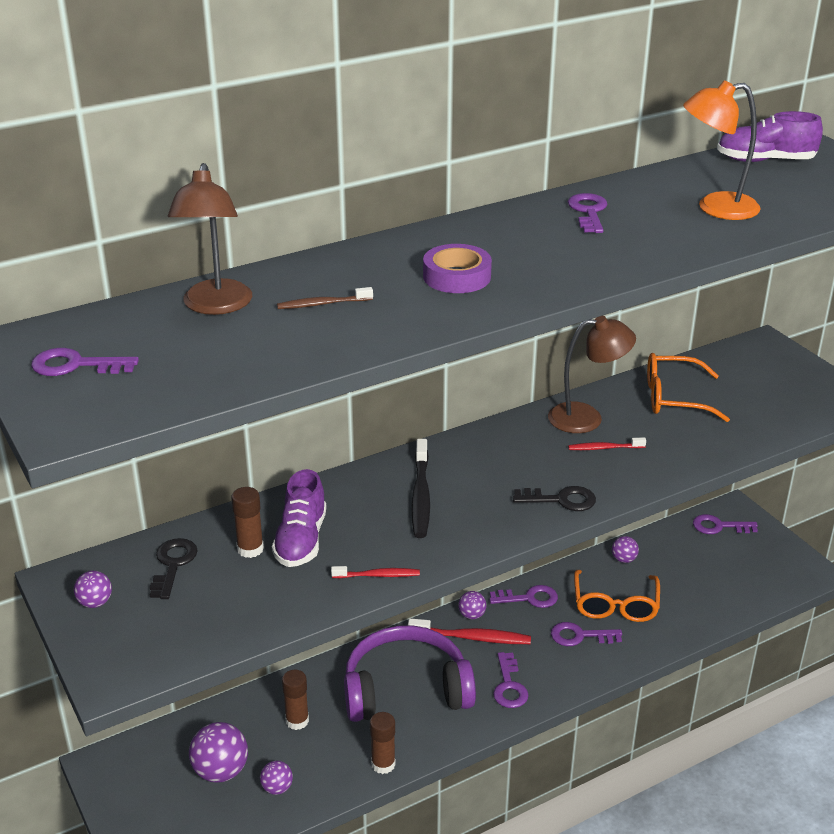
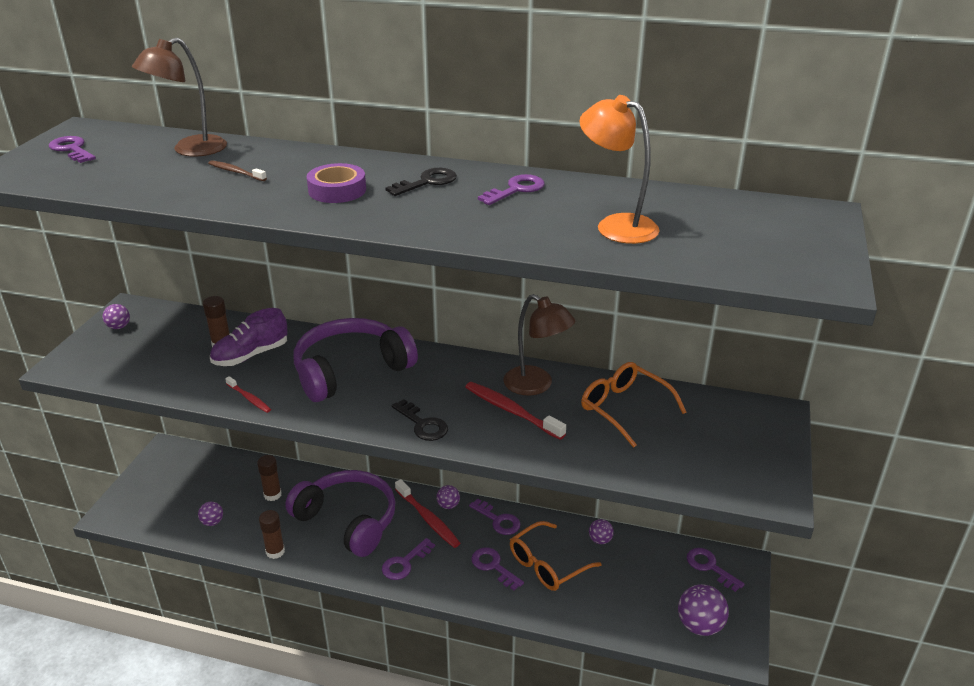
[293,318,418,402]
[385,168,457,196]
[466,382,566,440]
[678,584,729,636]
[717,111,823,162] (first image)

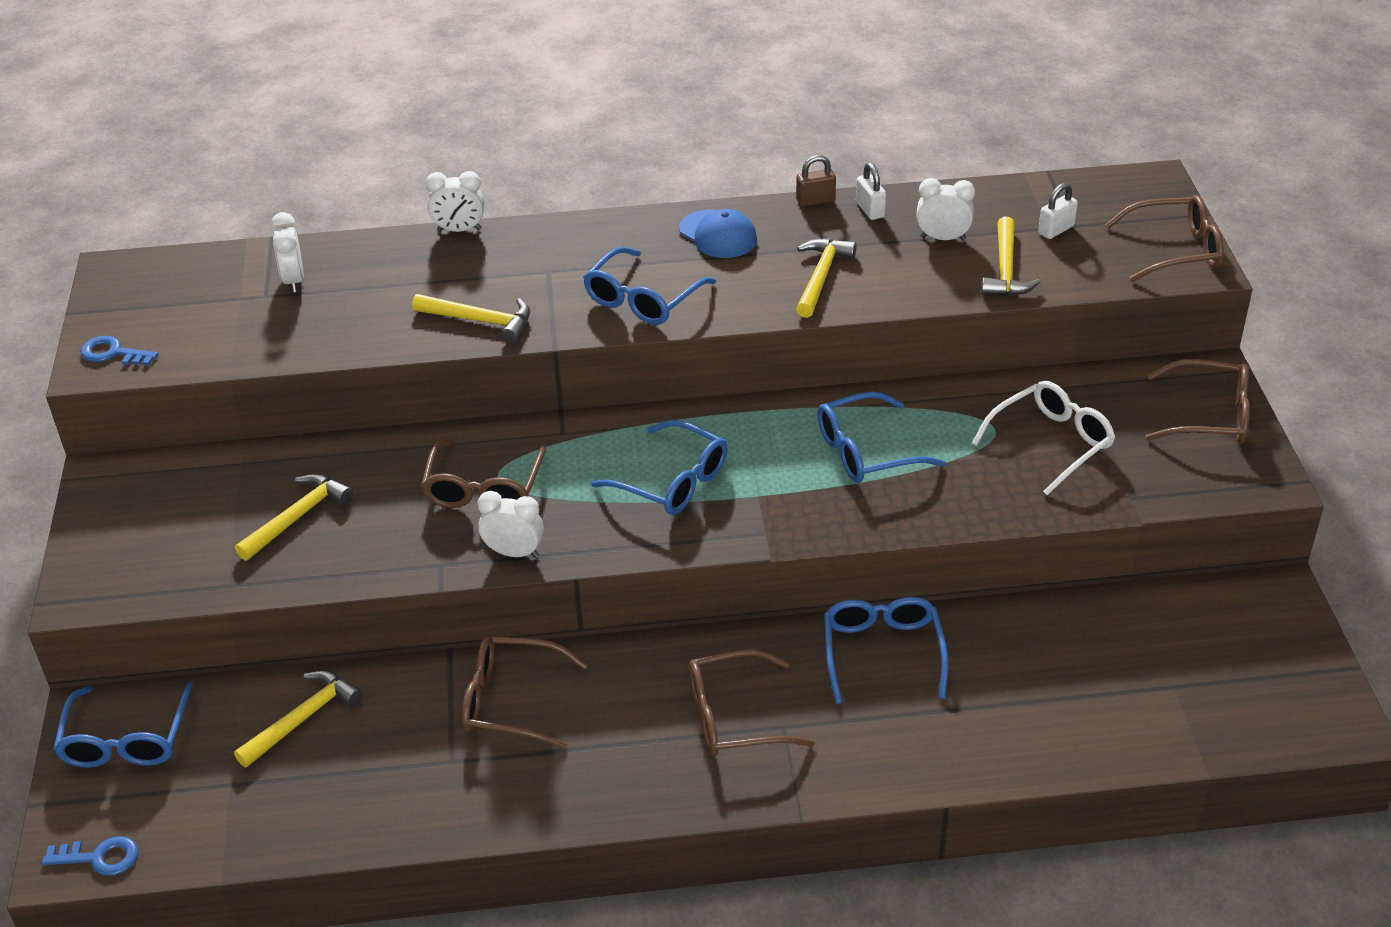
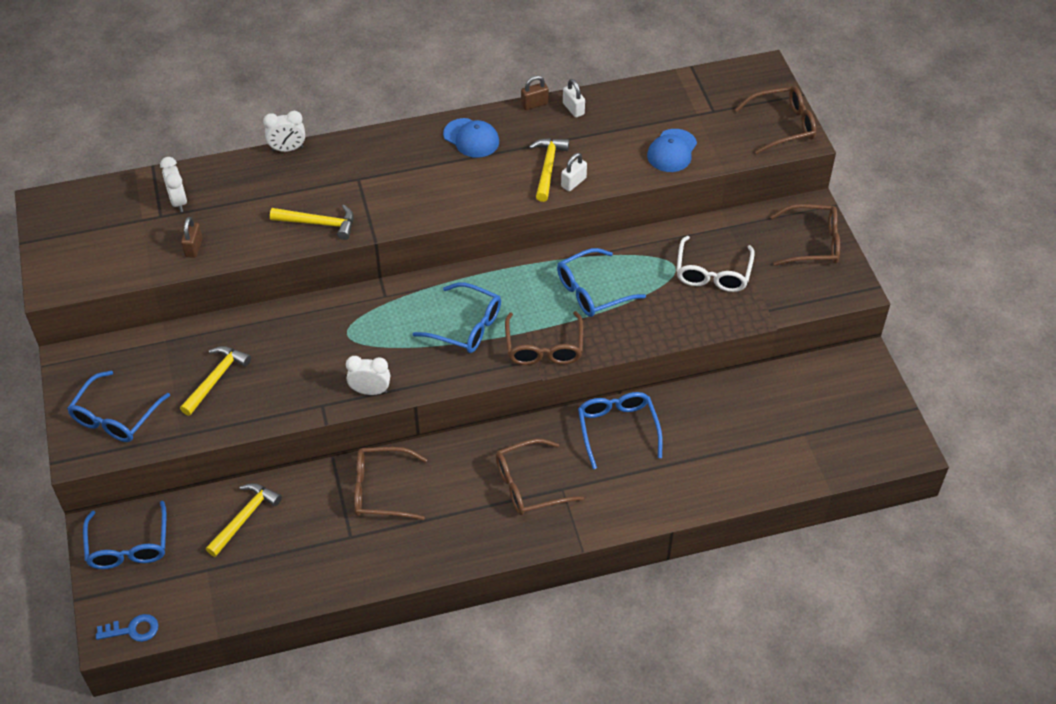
[67,371,170,442]
[181,217,203,258]
[505,311,583,365]
[561,153,587,191]
[647,129,697,172]
[676,236,755,292]
[81,336,158,365] (first image)
[916,178,975,240] (first image)

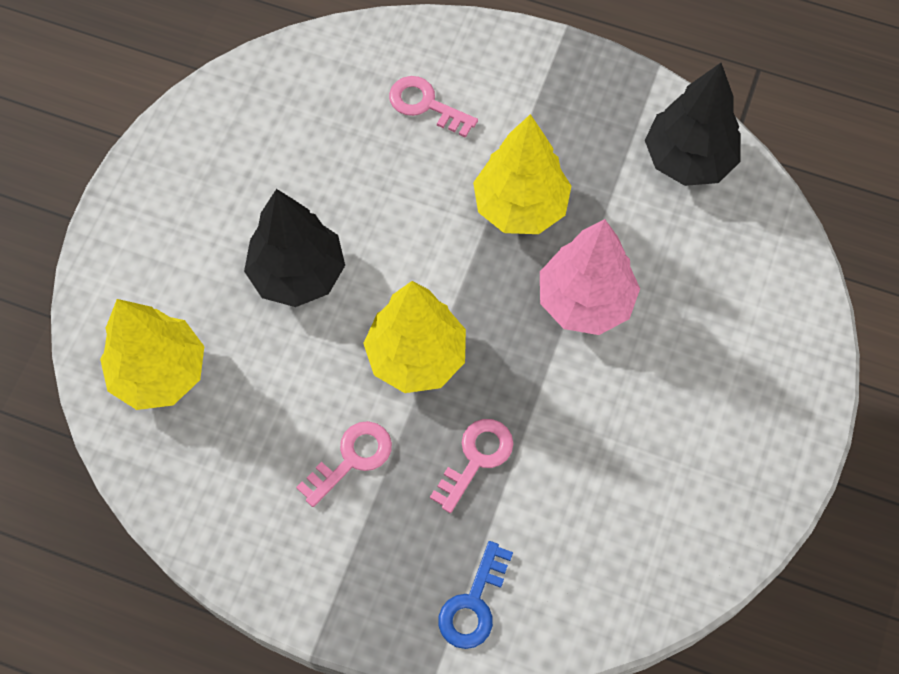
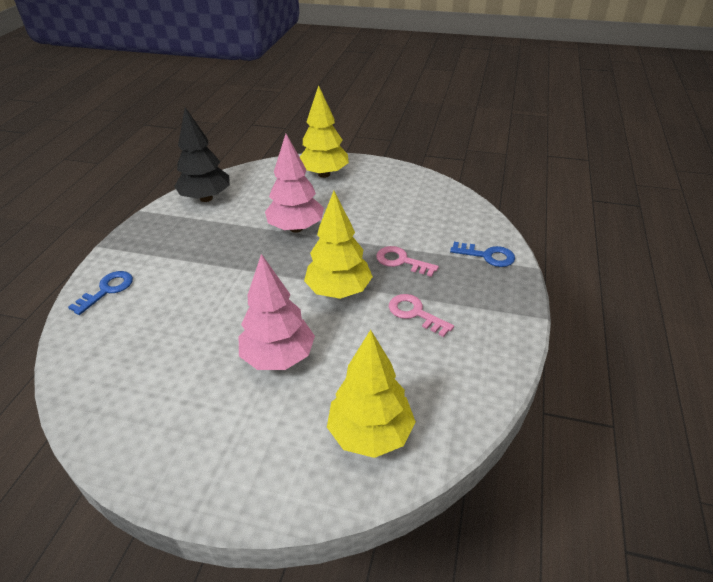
[68,271,133,315]
[239,254,315,370]
[300,85,349,178]
[389,76,478,138] (first image)

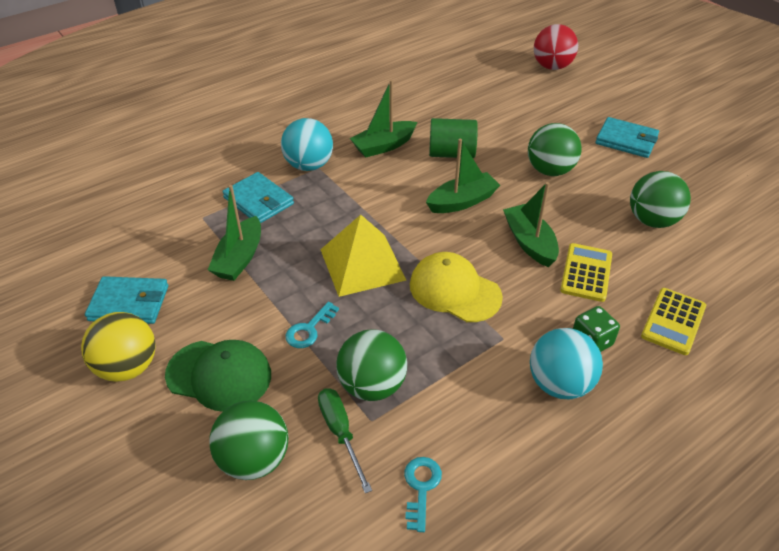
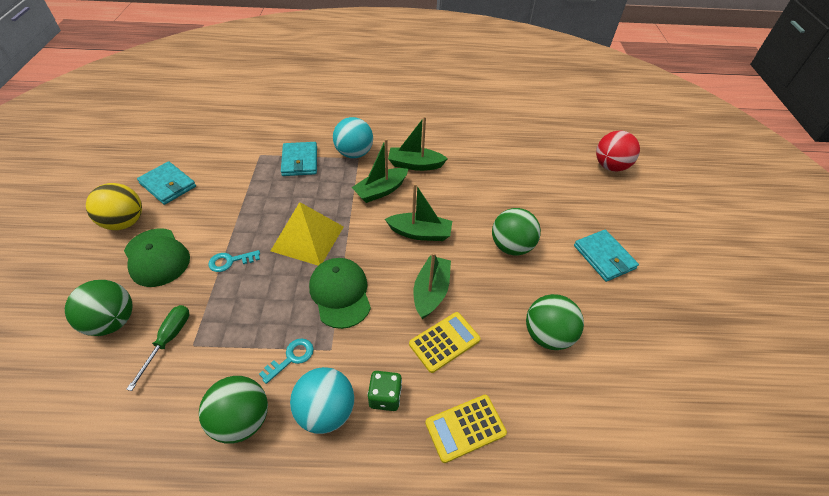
[199,376,268,444]
[259,338,314,384]
[309,258,371,329]
[352,139,408,203]
[429,118,478,158] (first image)

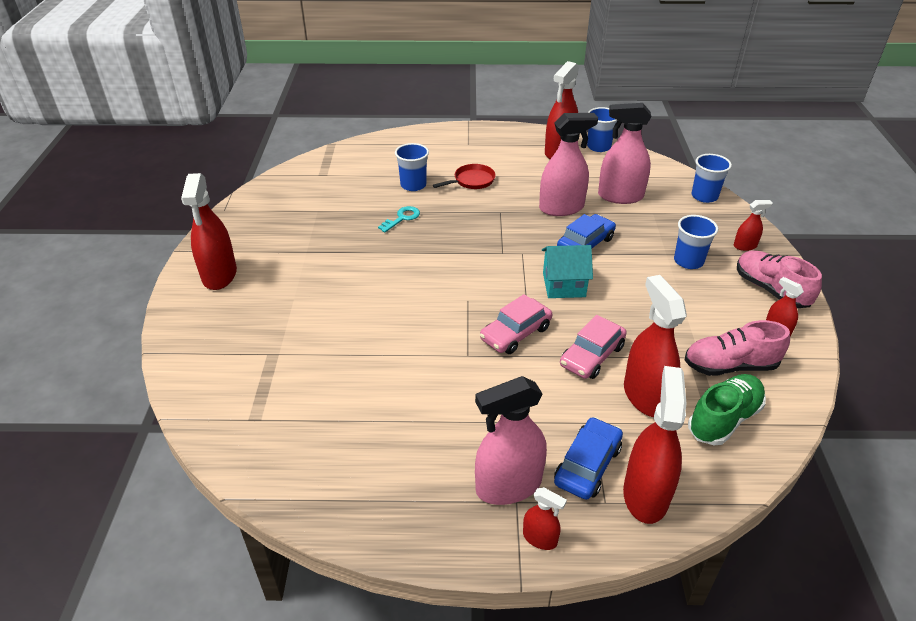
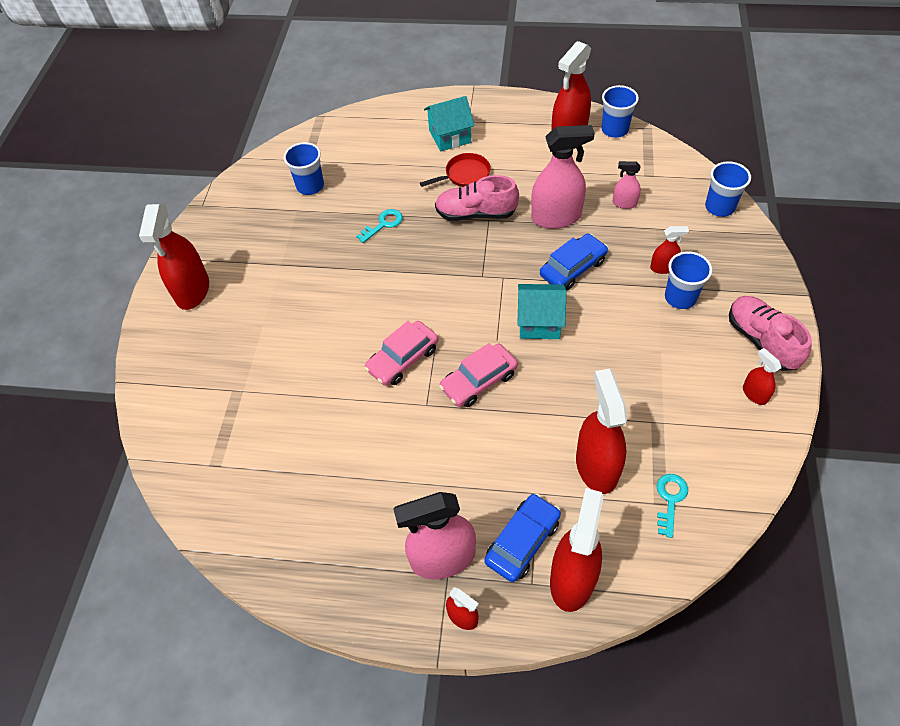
[284,142,324,195]
[364,321,438,386]
[424,96,475,151]
[435,175,519,221]
[613,161,641,209]
[650,226,689,274]
[657,474,688,538]

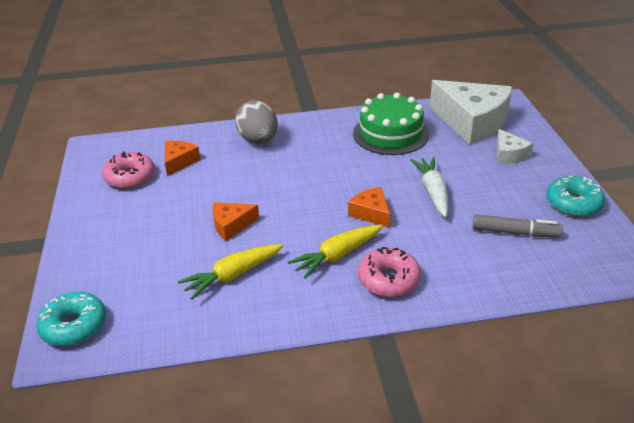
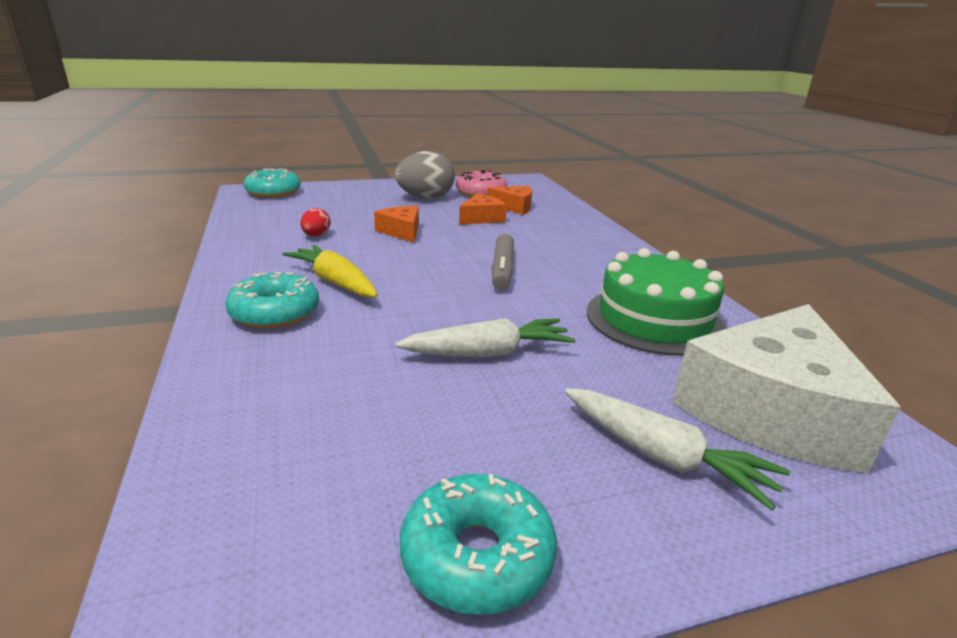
[225,272,319,329]
[300,208,331,236]
[395,151,455,199]
[459,193,507,225]
[492,234,514,290]
[565,388,790,510]

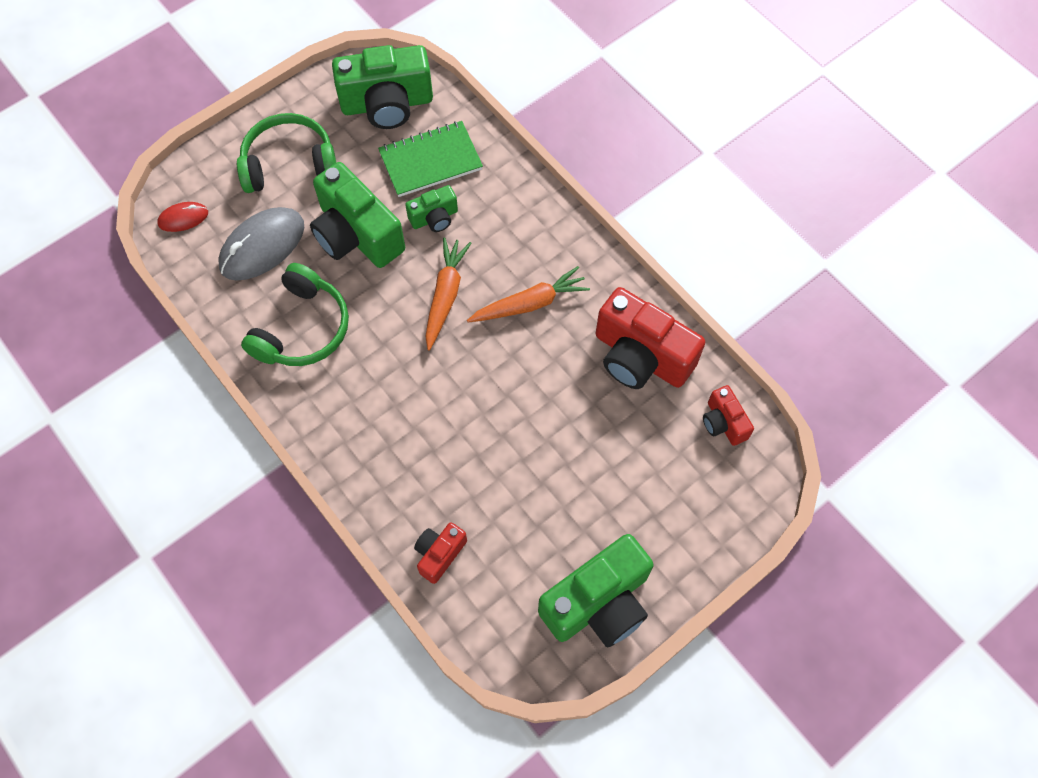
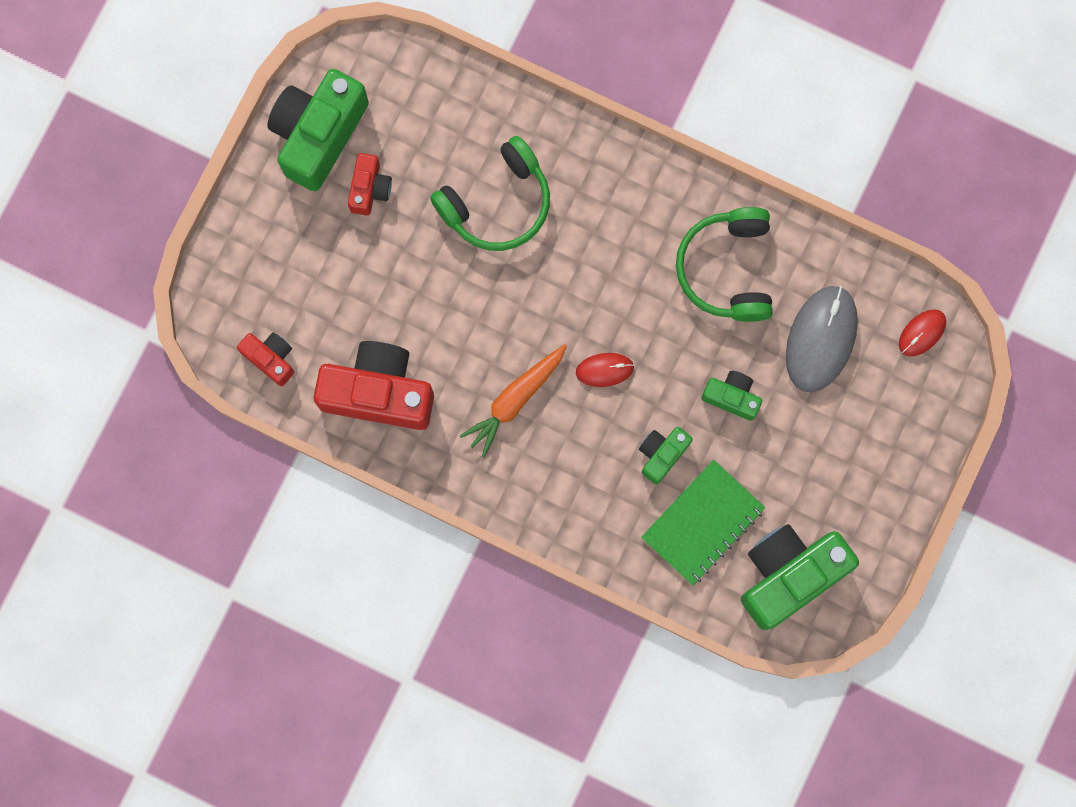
[348,153,392,215]
[430,136,550,251]
[576,353,634,387]
[701,371,762,421]

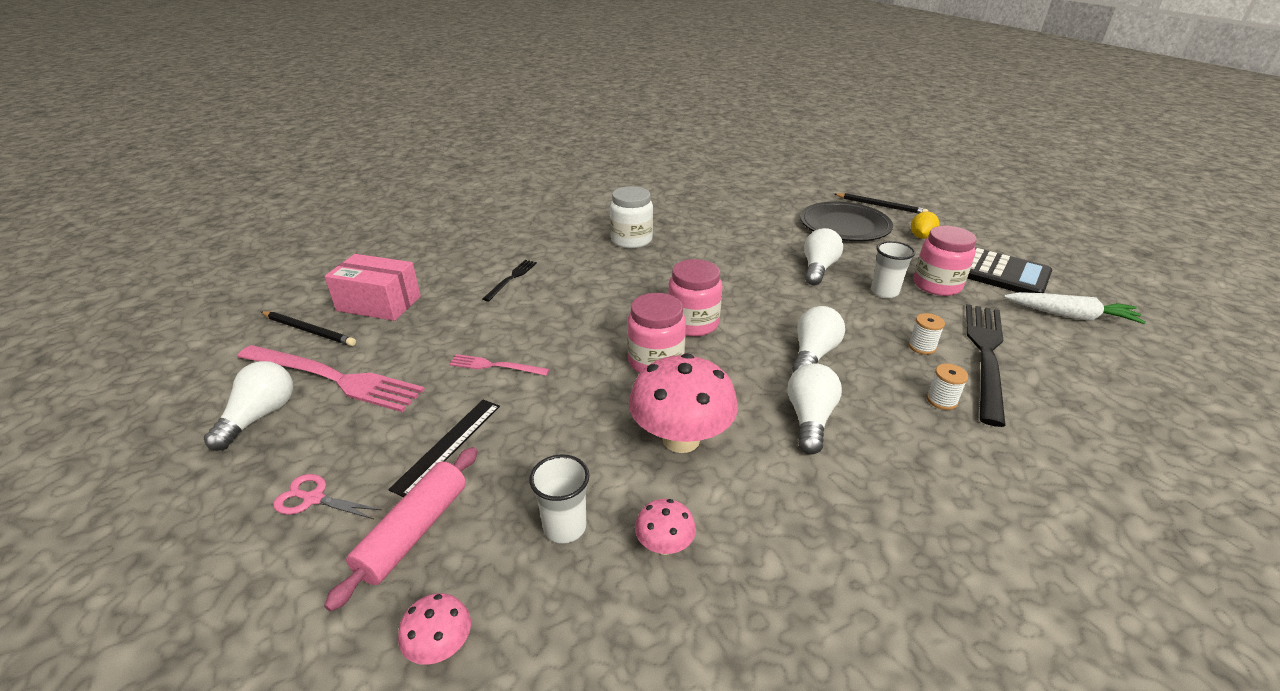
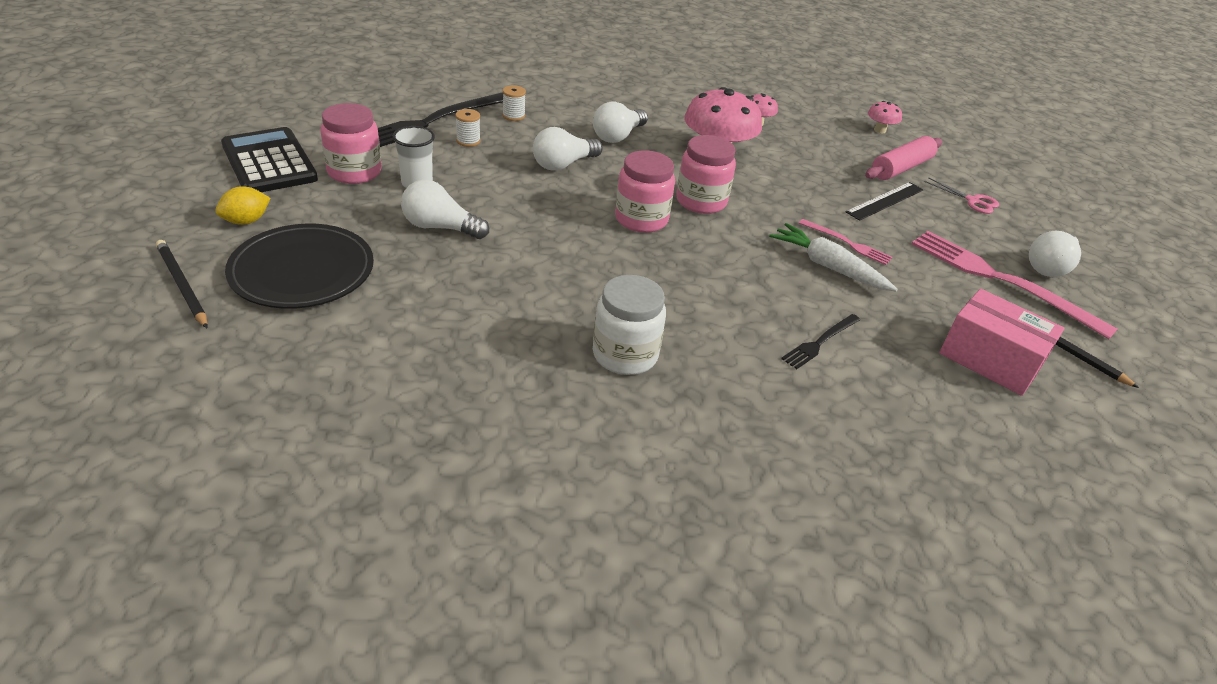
[401,179,489,239]
[769,223,898,292]
[529,454,590,544] (first image)

